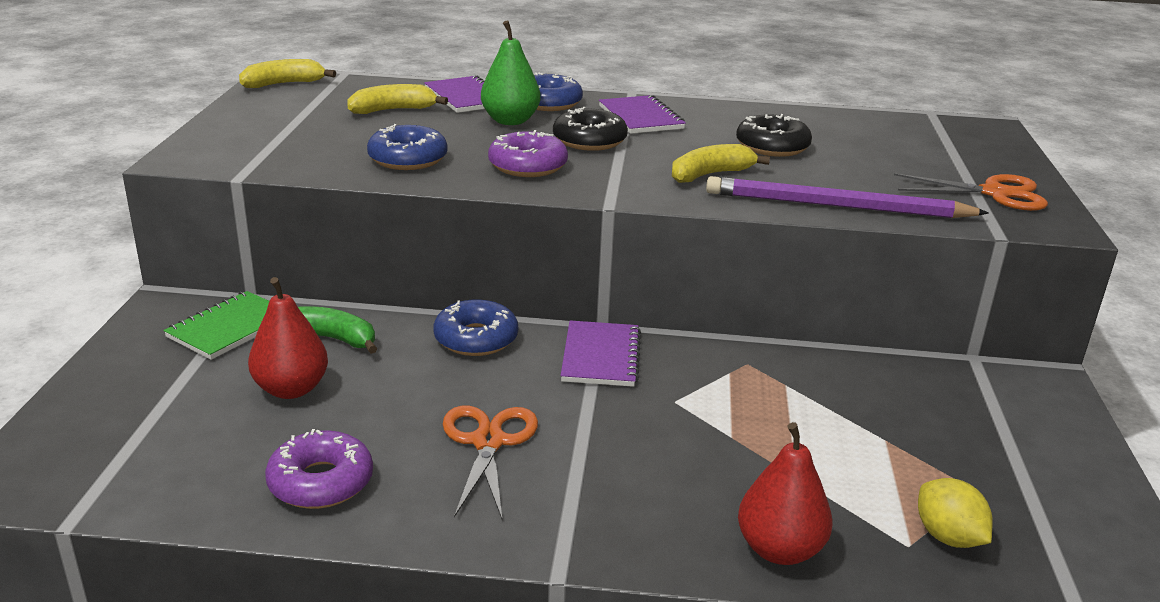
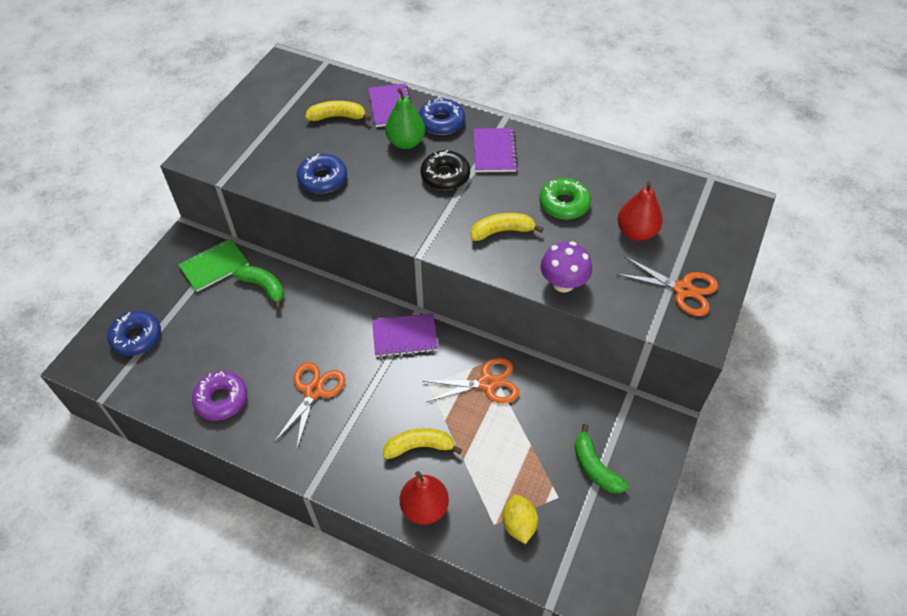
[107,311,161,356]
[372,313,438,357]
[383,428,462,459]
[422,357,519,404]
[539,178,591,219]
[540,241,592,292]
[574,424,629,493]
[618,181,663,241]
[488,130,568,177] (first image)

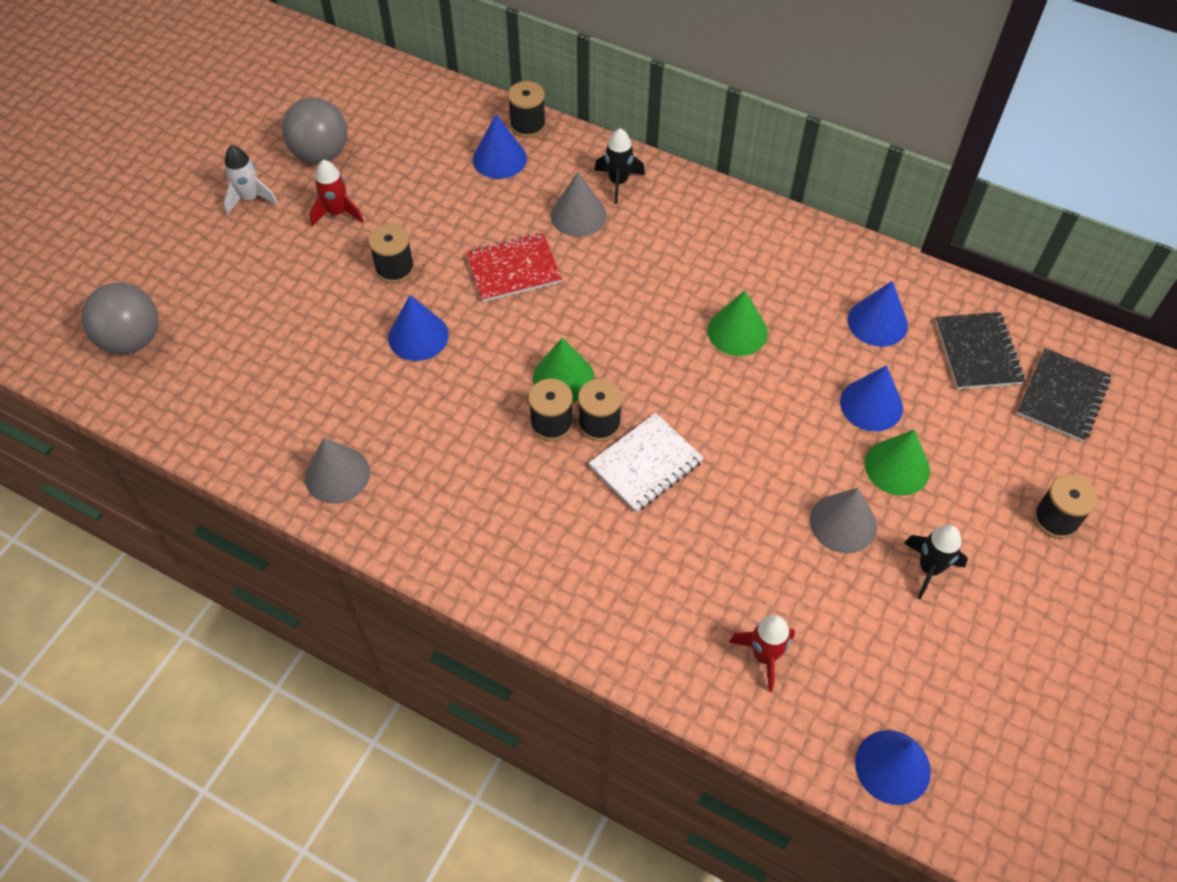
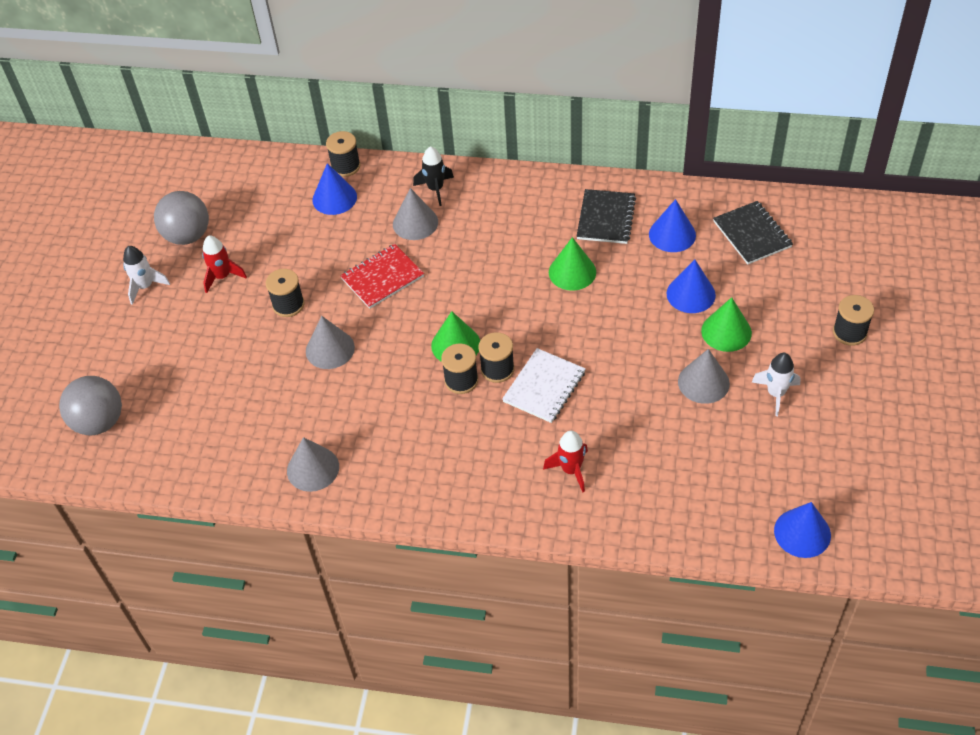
[306,316,355,369]
[543,431,588,492]
[576,189,636,244]
[752,353,801,416]

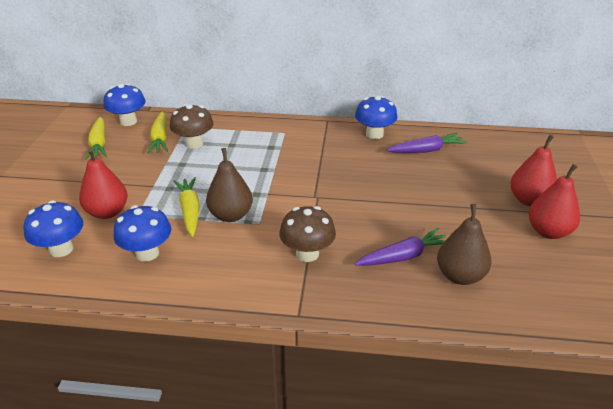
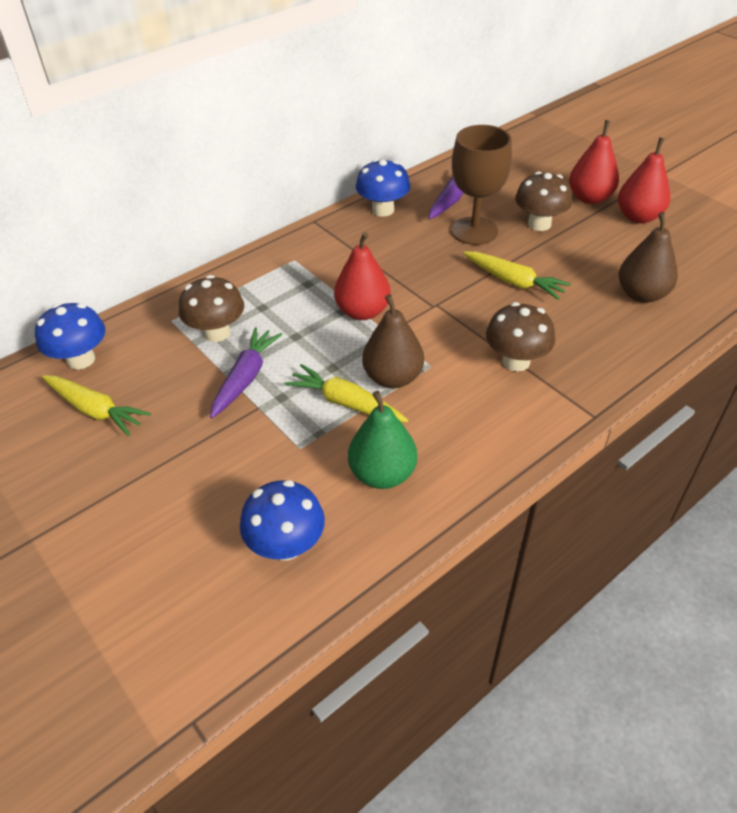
[210,327,282,418]
[334,232,391,320]
[348,391,417,489]
[451,125,512,245]
[463,251,571,300]
[515,172,572,231]

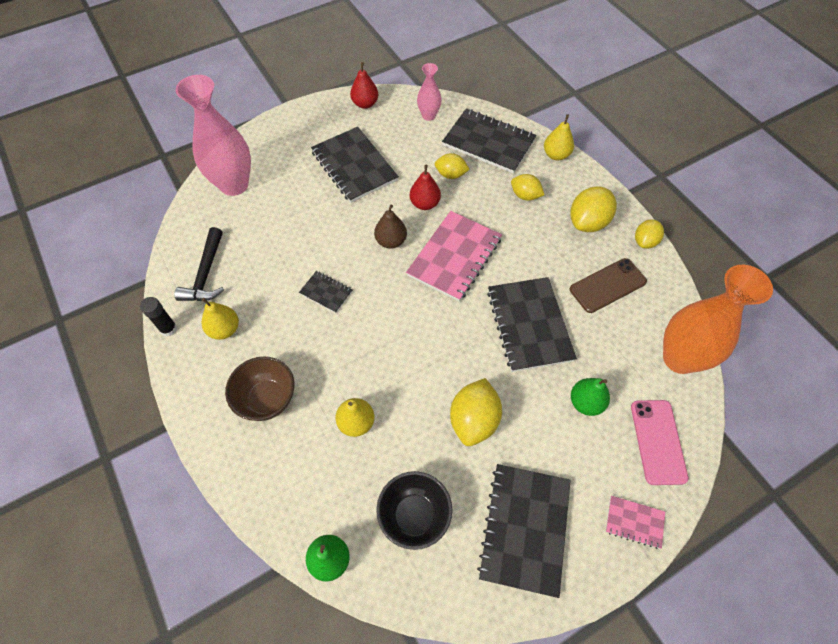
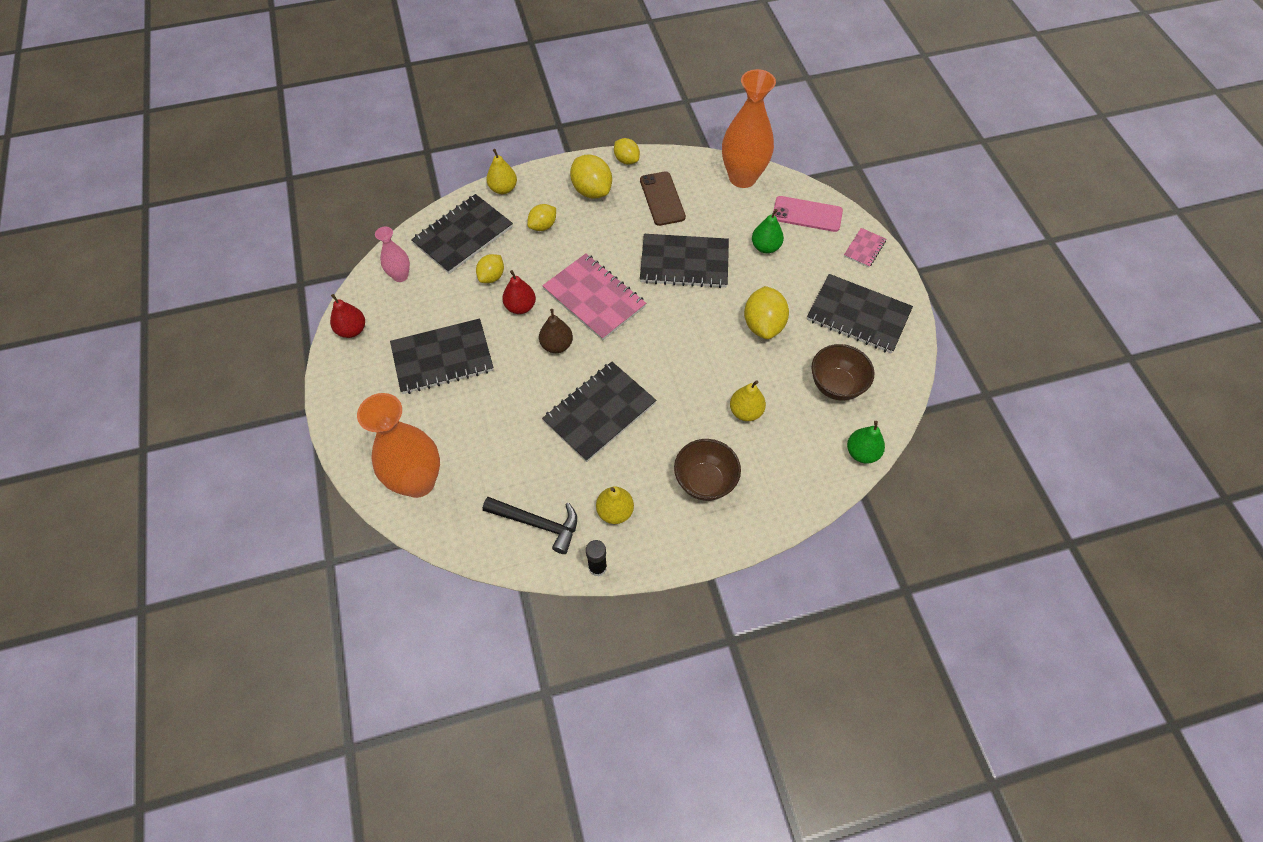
[357,393,440,498]
[542,362,656,462]
[744,286,789,339]
[811,344,874,401]

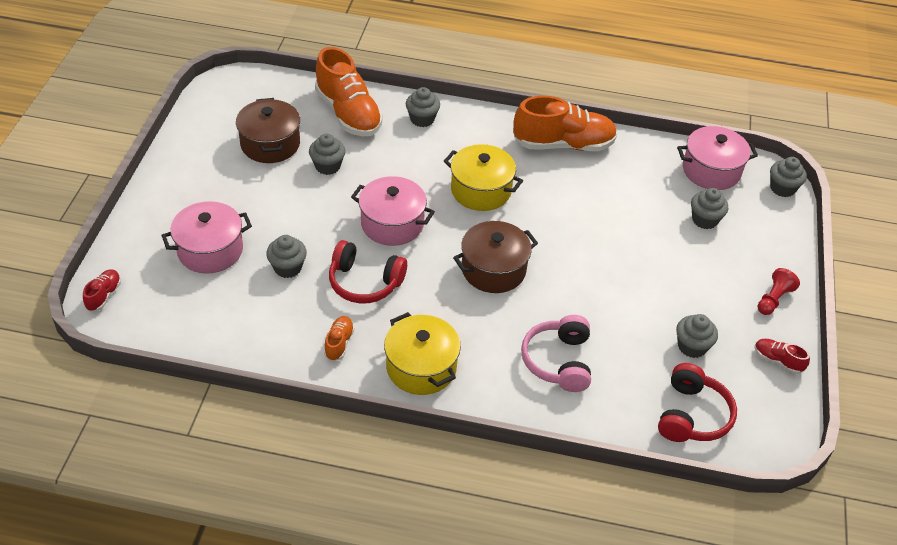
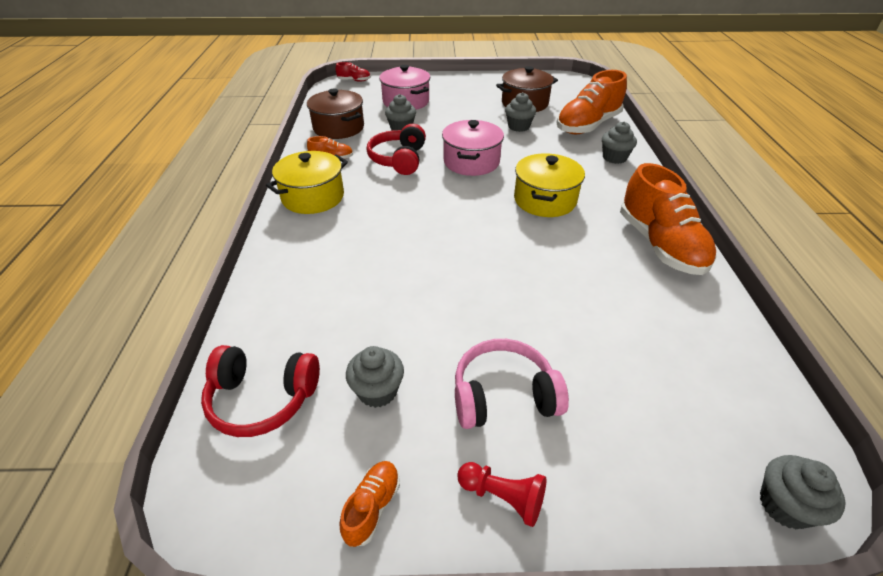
[307,89,364,139]
[340,461,400,547]
[455,339,569,429]
[677,126,758,190] (first image)
[691,188,728,229] (first image)

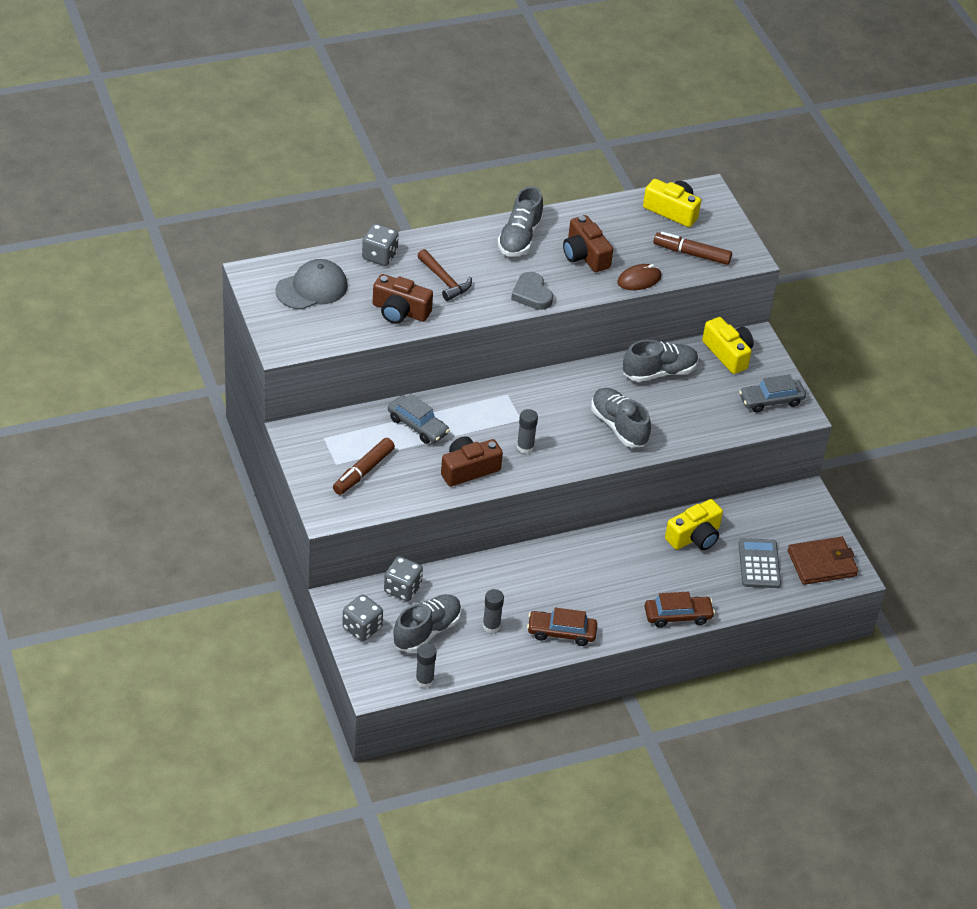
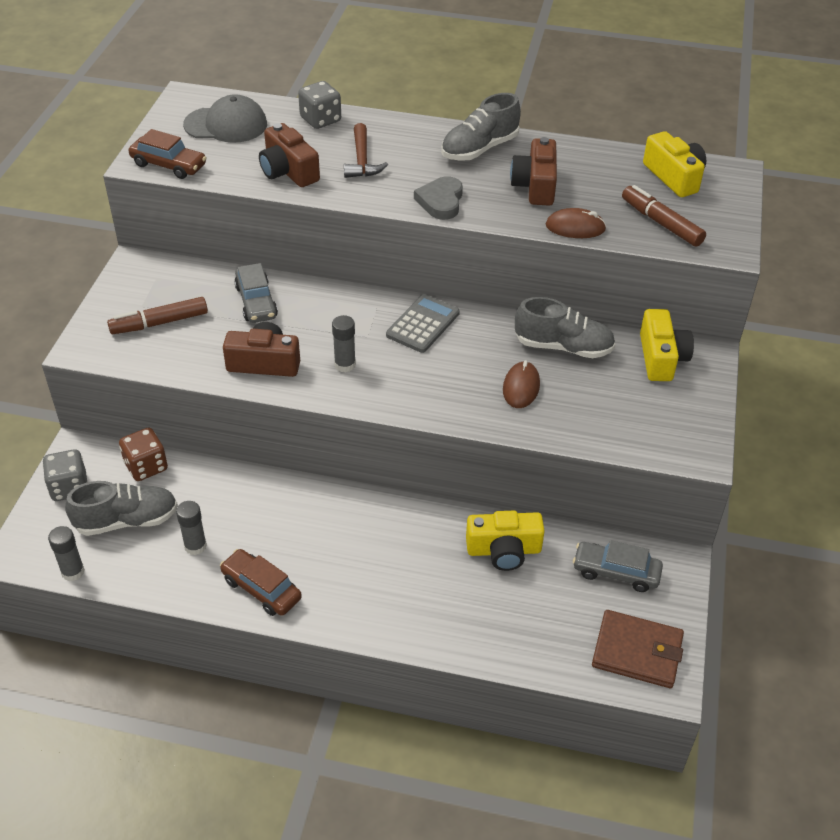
[119,428,168,481]
[129,129,207,179]
[386,294,460,353]
[503,360,540,408]
[573,540,663,592]
[591,388,651,448] (first image)

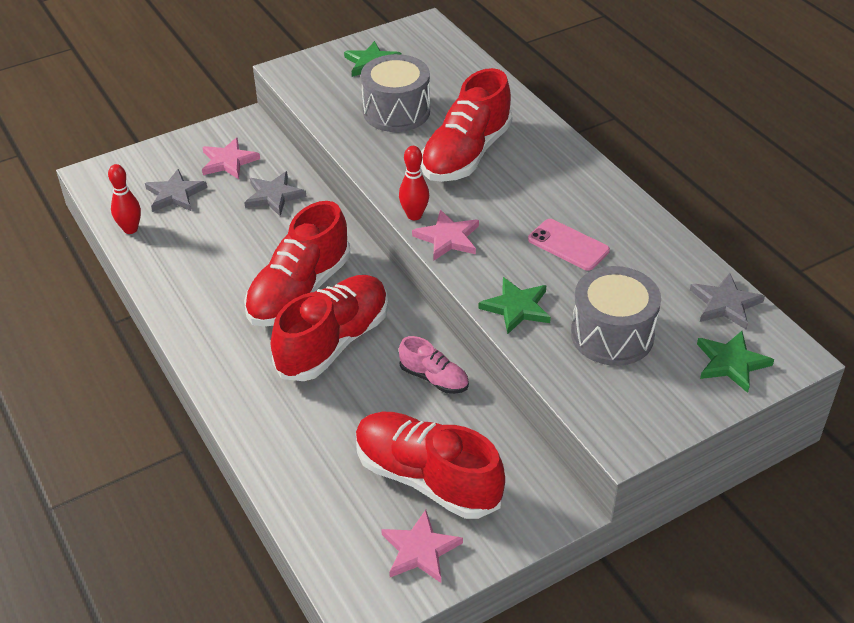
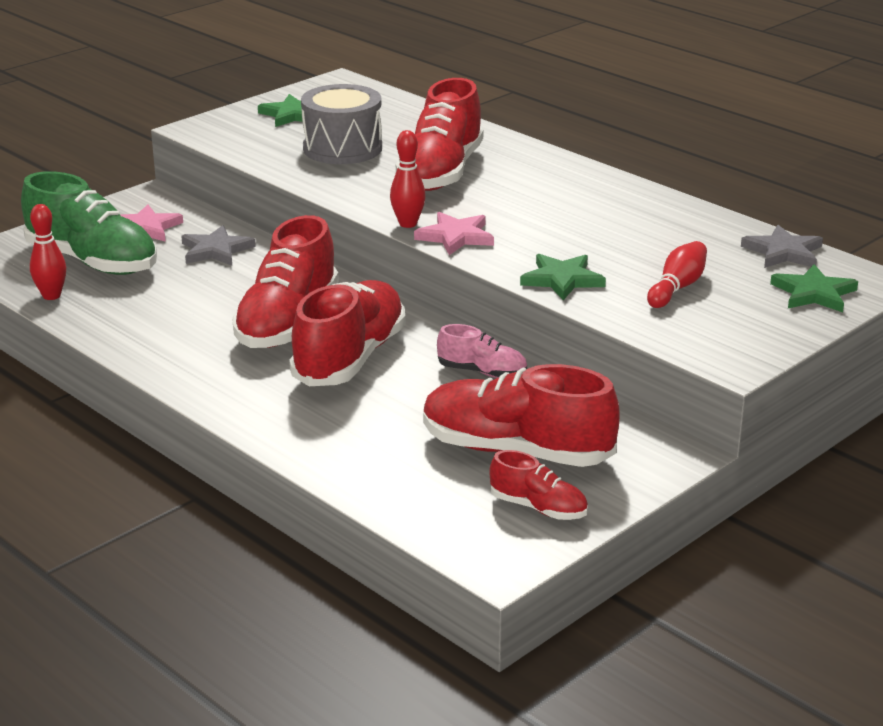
[21,171,157,275]
[489,450,588,520]
[647,241,707,308]
[528,219,610,271] (first image)

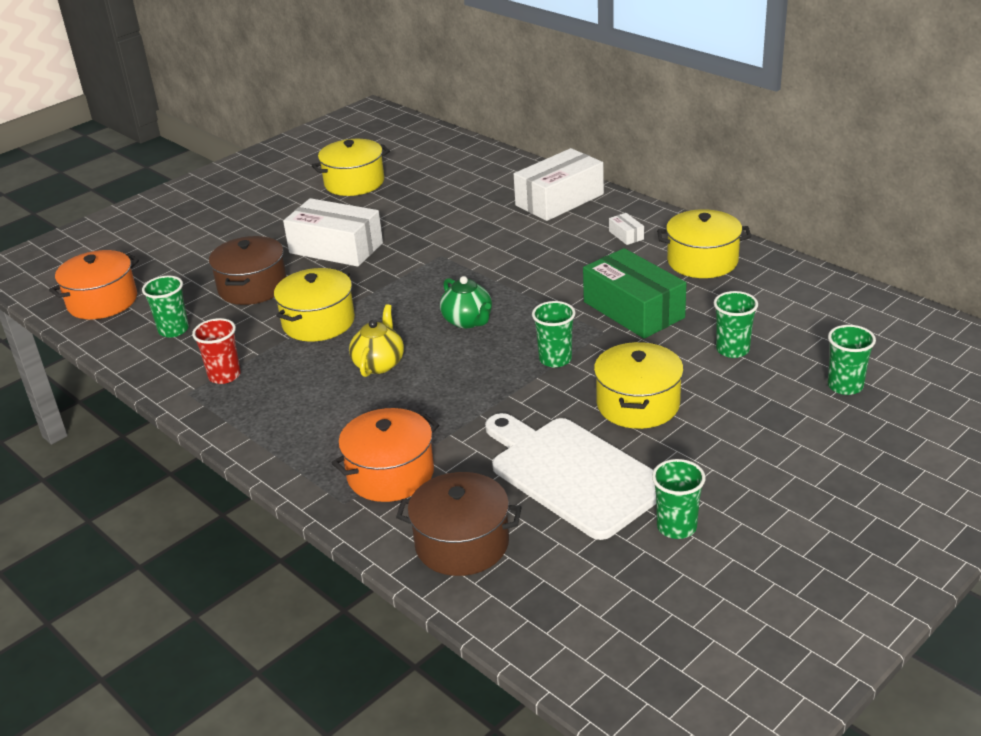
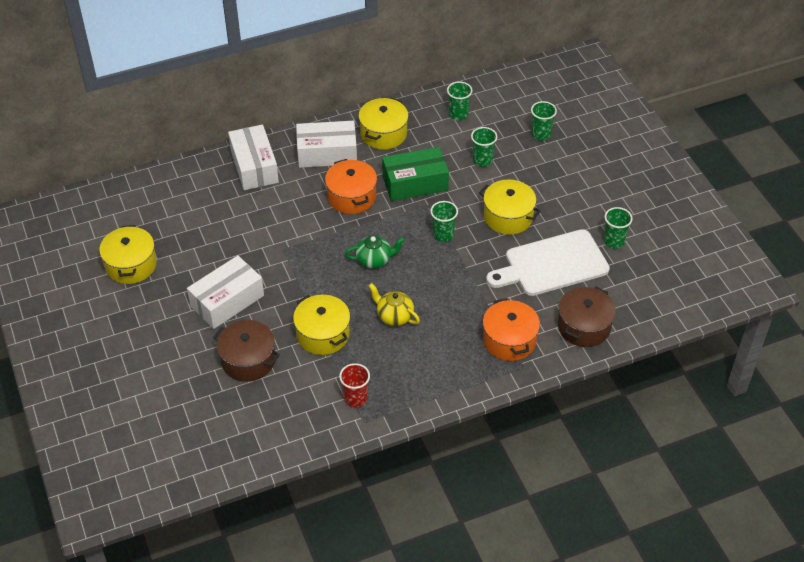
[296,121,357,168]
[325,159,377,214]
[447,81,472,120]

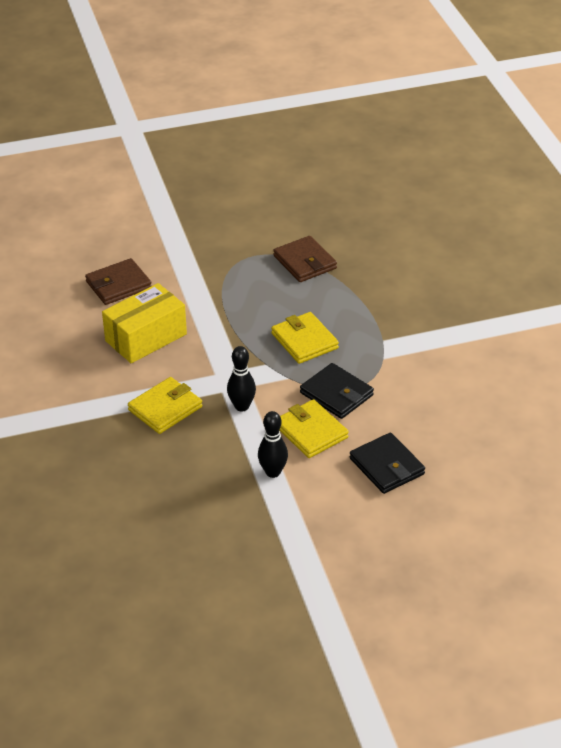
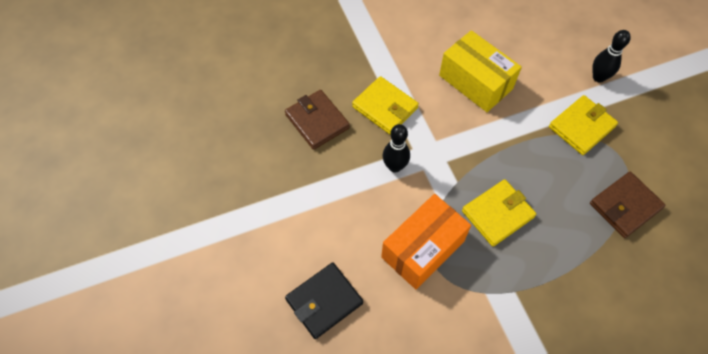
[285,90,350,150]
[381,194,471,289]
[549,95,618,155]
[592,30,631,83]

